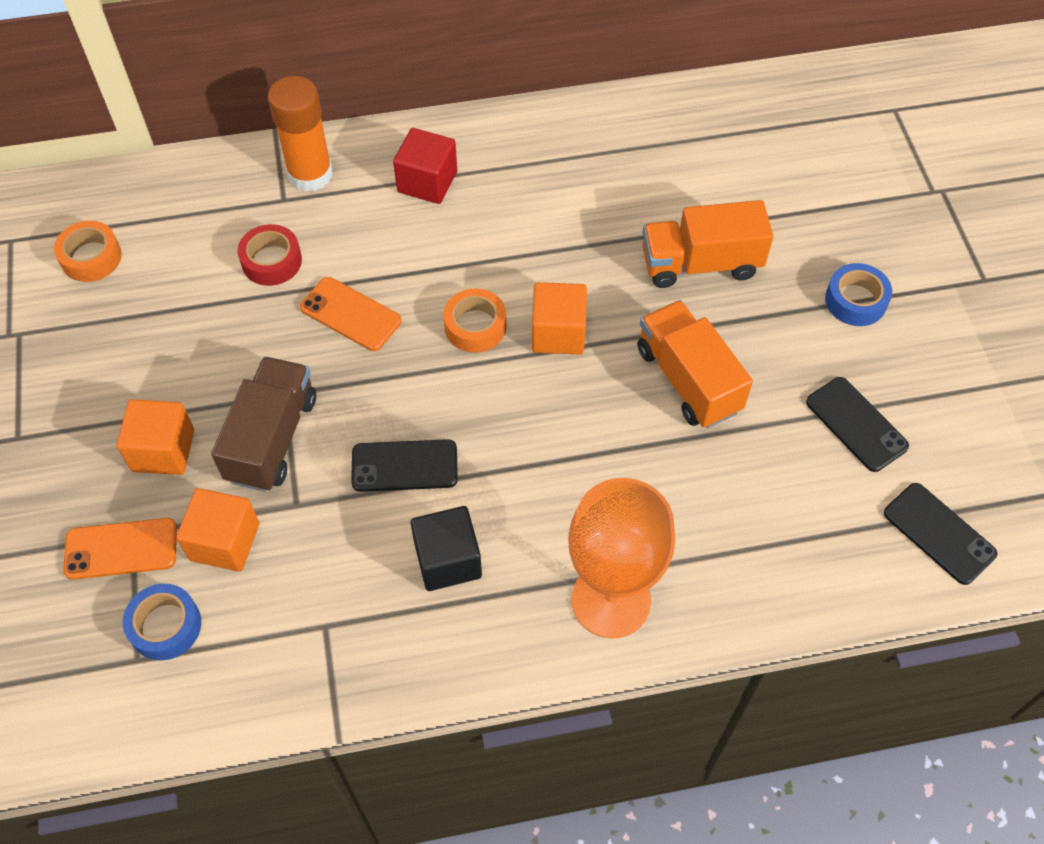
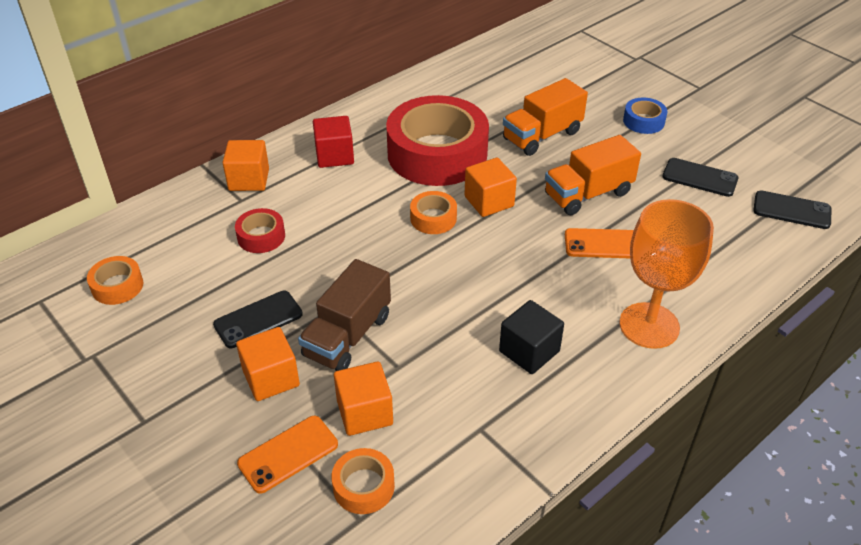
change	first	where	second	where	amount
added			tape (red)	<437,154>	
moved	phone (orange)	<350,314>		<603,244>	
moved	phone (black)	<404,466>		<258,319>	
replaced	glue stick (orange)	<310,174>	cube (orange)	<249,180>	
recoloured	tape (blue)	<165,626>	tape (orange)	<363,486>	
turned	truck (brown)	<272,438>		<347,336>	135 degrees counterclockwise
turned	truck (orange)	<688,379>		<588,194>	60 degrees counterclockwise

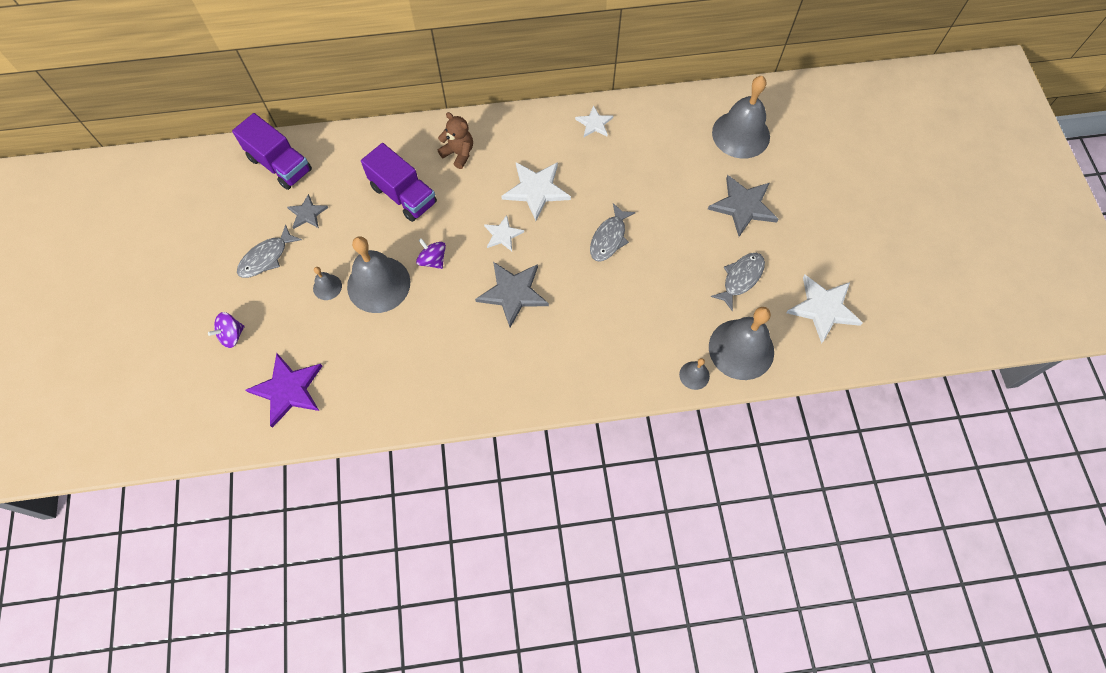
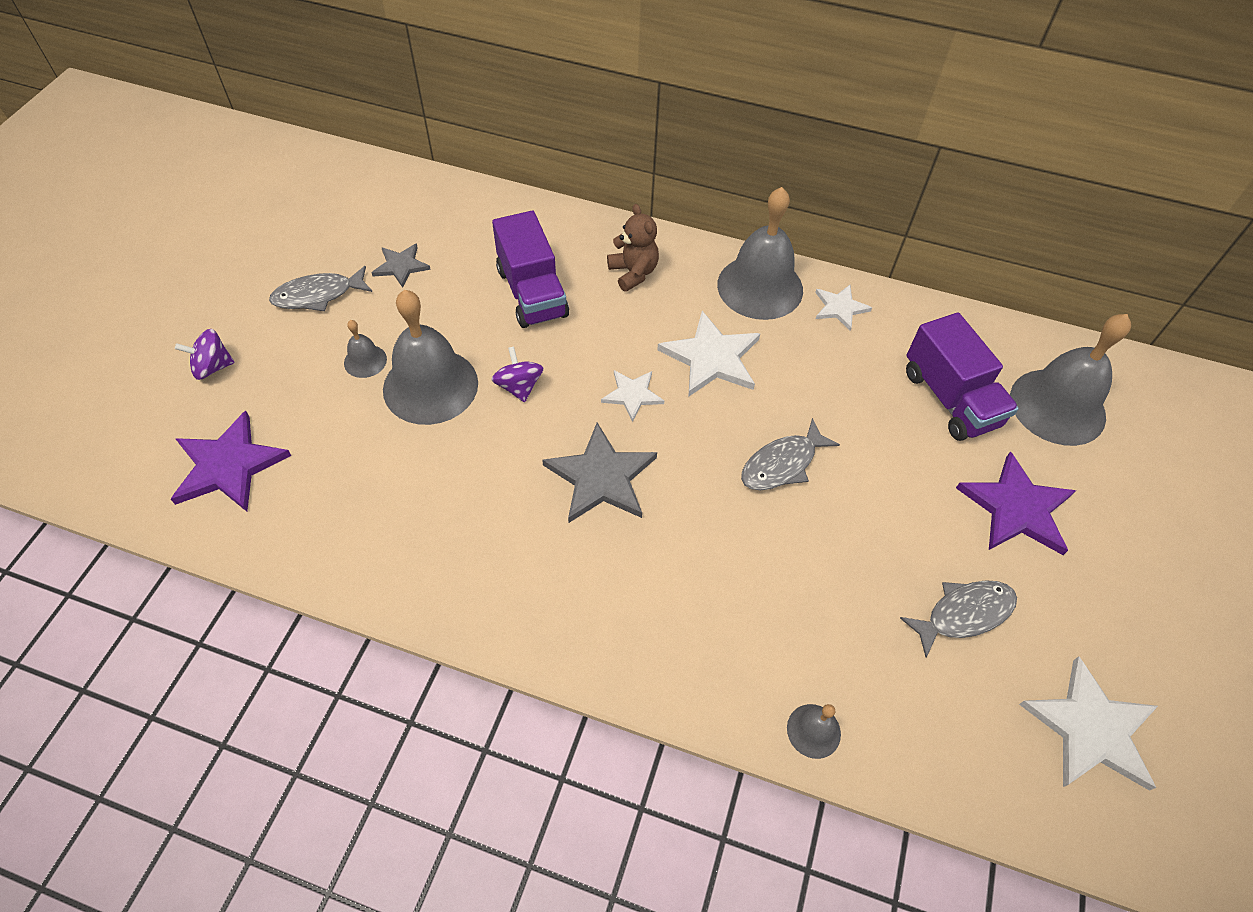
change	first	where	second	where	amount
moved	truck (purple)	<280,164>		<950,398>	
moved	bell (grey)	<741,349>		<760,287>	
recoloured	star (grey)	<743,206>	star (purple)	<1016,508>	

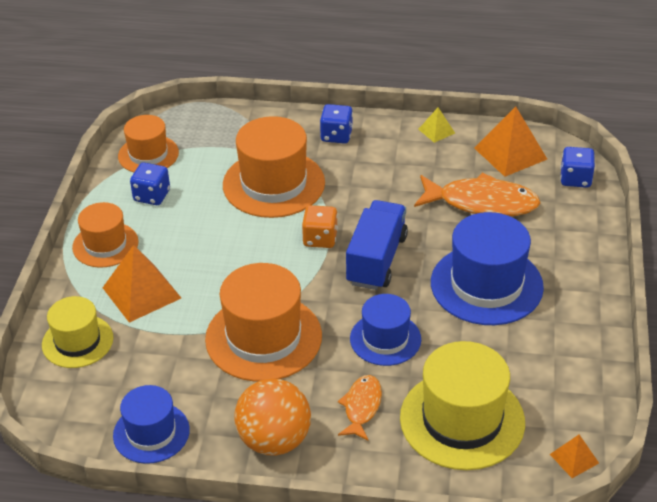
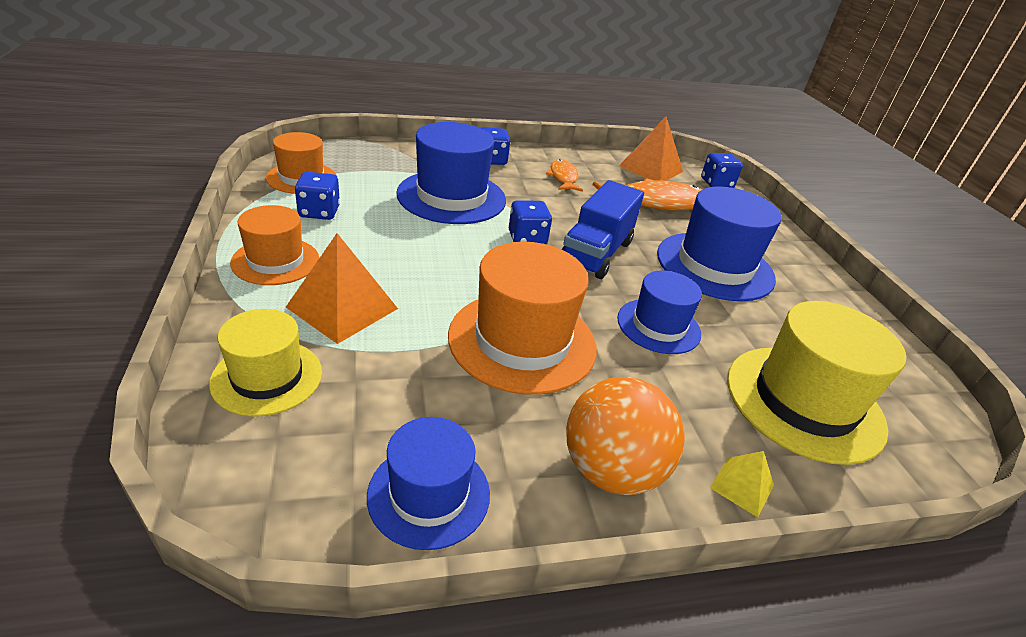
change	first	where	second	where	amount
removed	pyramid (orange)	<574,458>			
moved	fish (orange)	<361,407>		<563,177>	
moved	pyramid (yellow)	<436,131>		<742,486>	
recoloured	hat (orange)	<273,184>	hat (blue)	<451,197>	
recoloured	dice (orange)	<320,238>	dice (blue)	<527,239>	
turned	truck (blue)	<376,260>		<596,253>	150 degrees counterclockwise

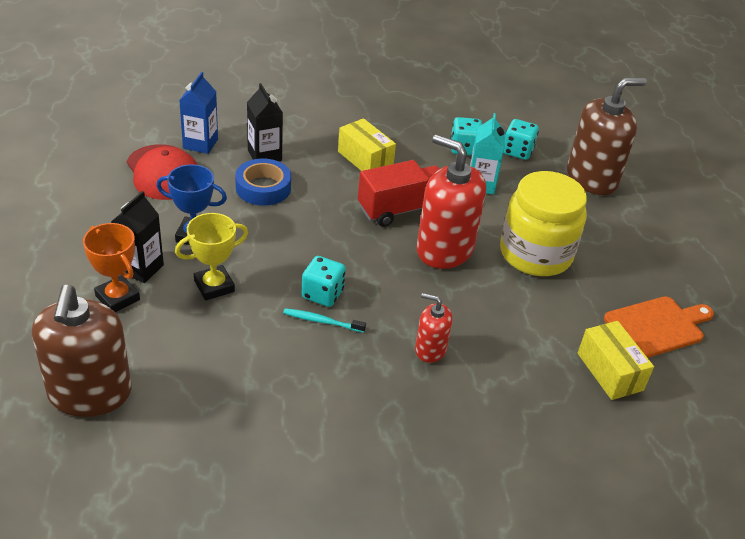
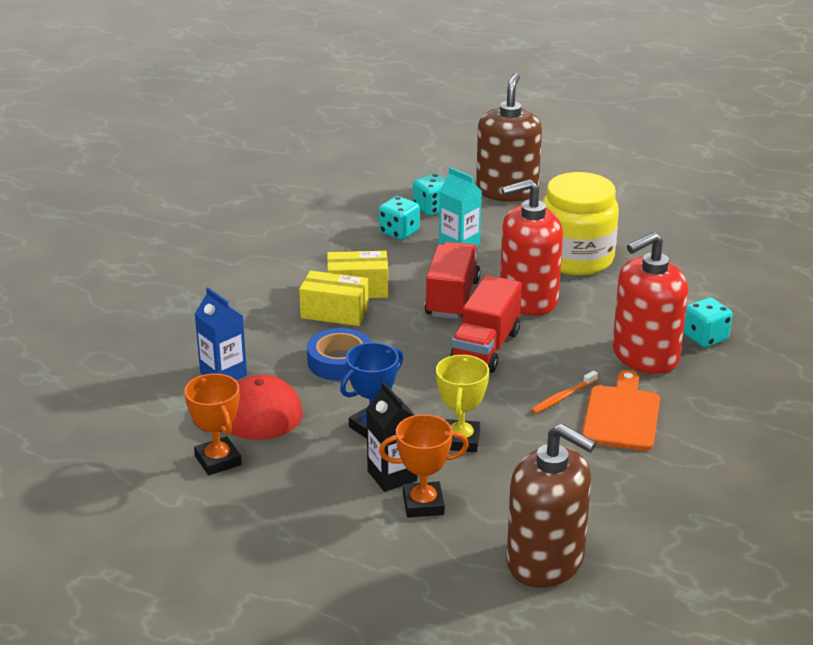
change	first	where	second	where	amount
removed	carton (black)	<264,155>			
added			trophy (orange)	<218,460>	
added			truck (red)	<485,348>	
moved	dice (turquoise)	<322,294>		<705,337>	
moved	box (yellow)	<609,372>		<334,313>	
moved	cutting board (orange)	<657,327>		<622,415>	
recoloured	toothbrush (turquoise)	<322,321>	toothbrush (orange)	<563,397>	
resized	soap dispenser (red)	<430,349>		<645,356>	x1.95

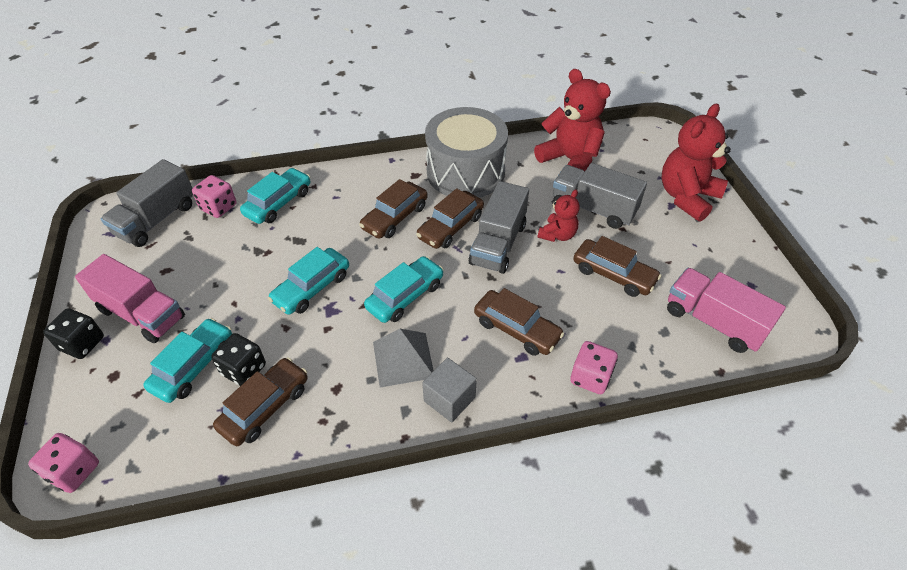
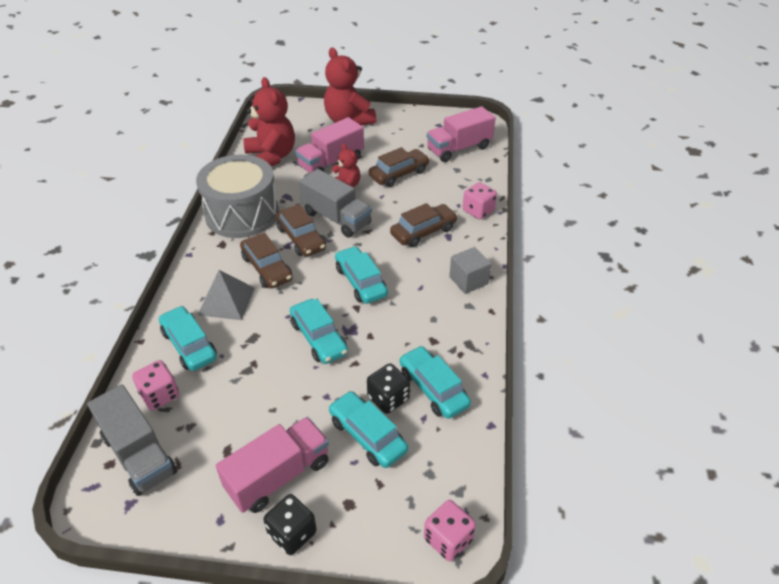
change	first	where	second	where	amount
moved	pyramid (grey)	<403,359>		<226,301>	
recoloured	car (brown)	<265,407>	car (turquoise)	<433,388>	
recoloured	truck (grey)	<593,208>	truck (pink)	<331,162>	
turned	teddy bear (red)	<570,160>		<271,157>	90 degrees clockwise

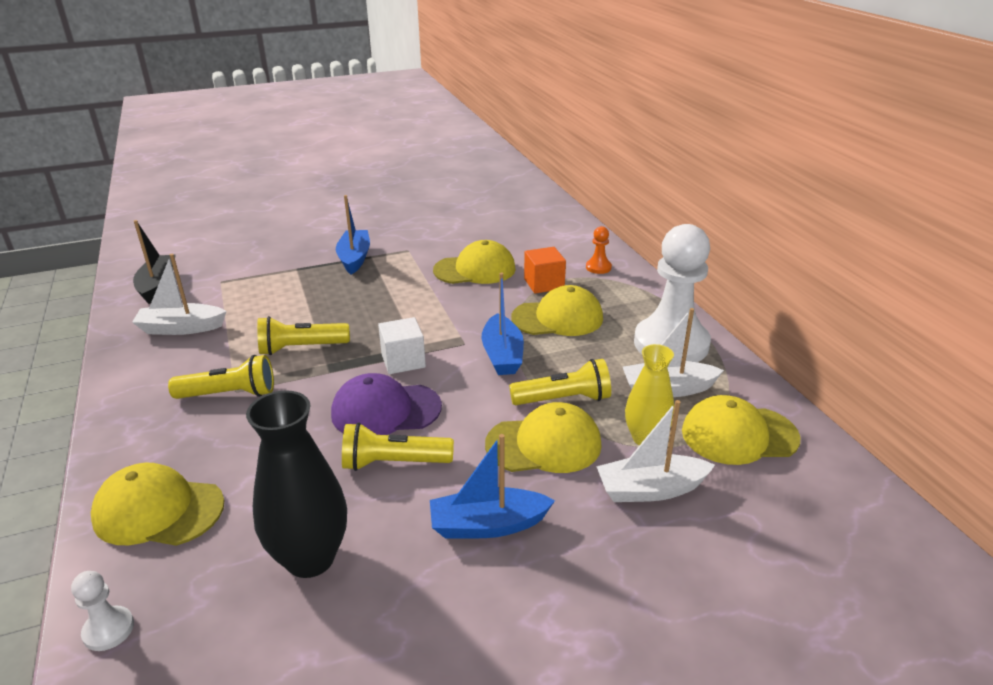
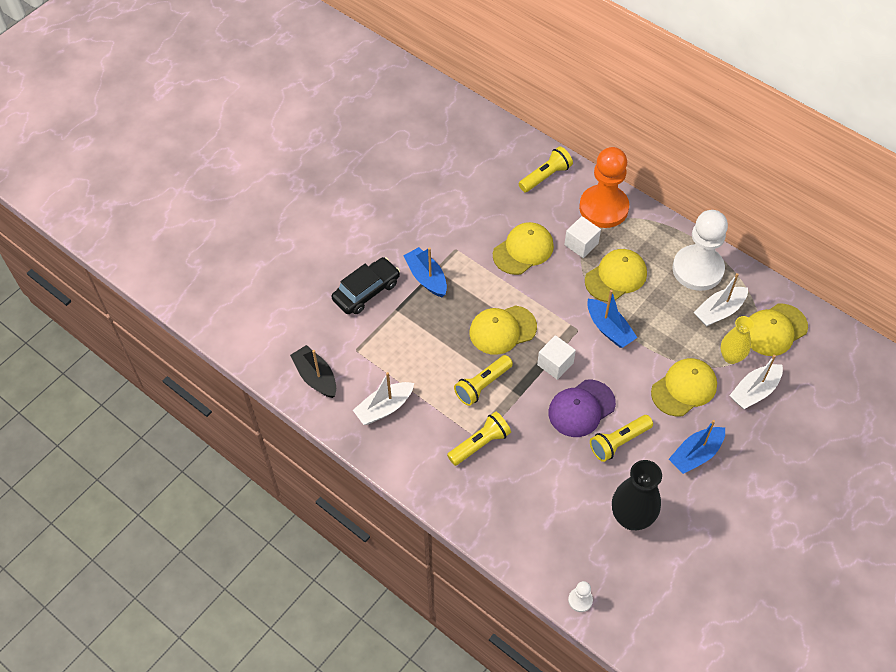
change	first	where	second	where	amount
added			car (black)	<366,291>	
moved	cap (yellow)	<158,510>		<502,330>	
moved	flashlight (yellow)	<564,399>		<546,176>	
recoloured	cube (orange)	<544,284>	cube (white)	<581,244>	
resized	pawn (orange)	<598,267>		<603,208>	x2.45

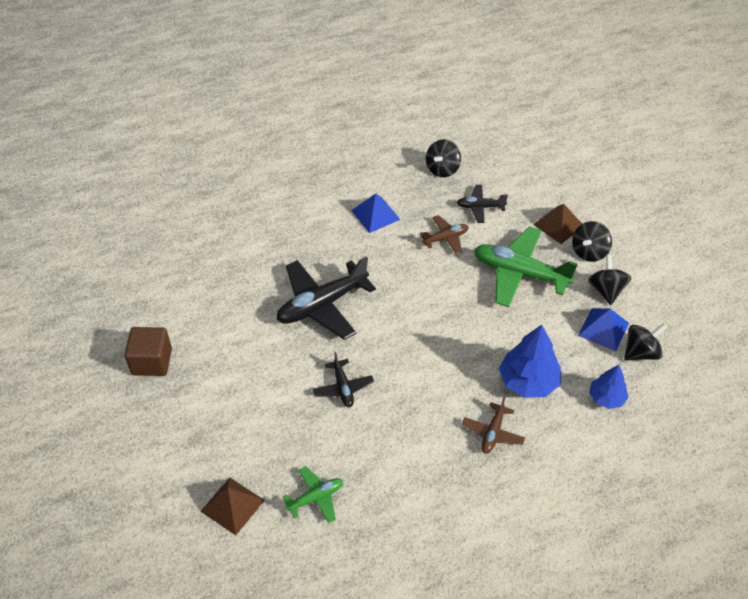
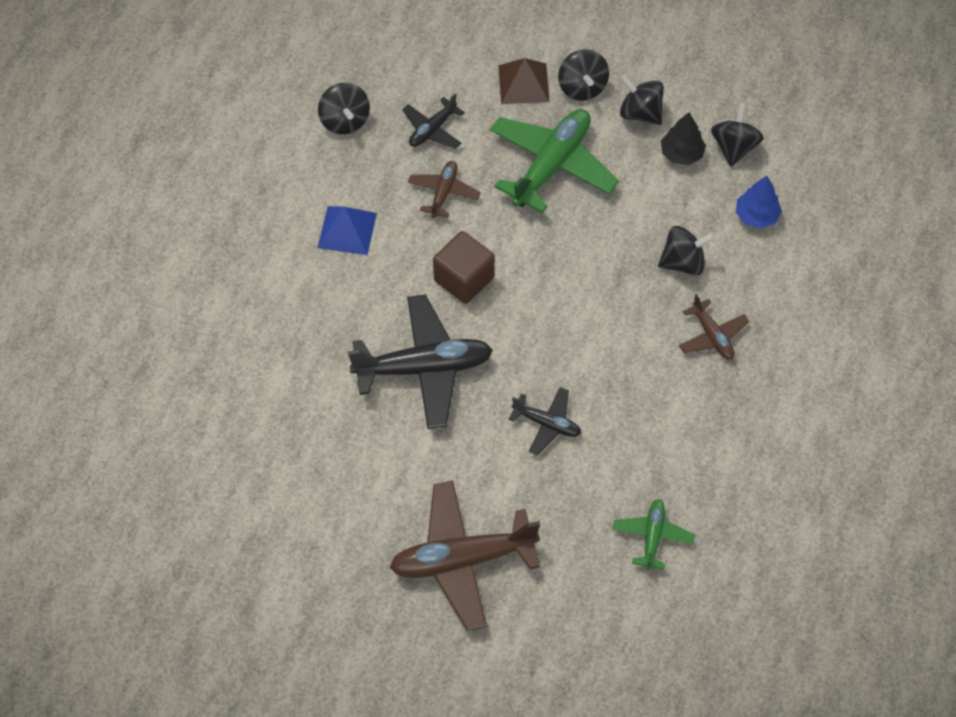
change	first	where	second	where	amount
removed	pyramid (brown)	<232,505>			
added			plane (brown)	<462,560>	
moved	cube (brown)	<152,362>		<464,279>	
replaced	tree (blue)	<528,382>	spinning top (black)	<683,262>	
replaced	pyramid (blue)	<603,329>	tree (black)	<681,154>	
turned	plane (black)	<322,305>		<423,368>	105 degrees counterclockwise
turned	plane (green)	<520,273>		<551,165>	150 degrees clockwise

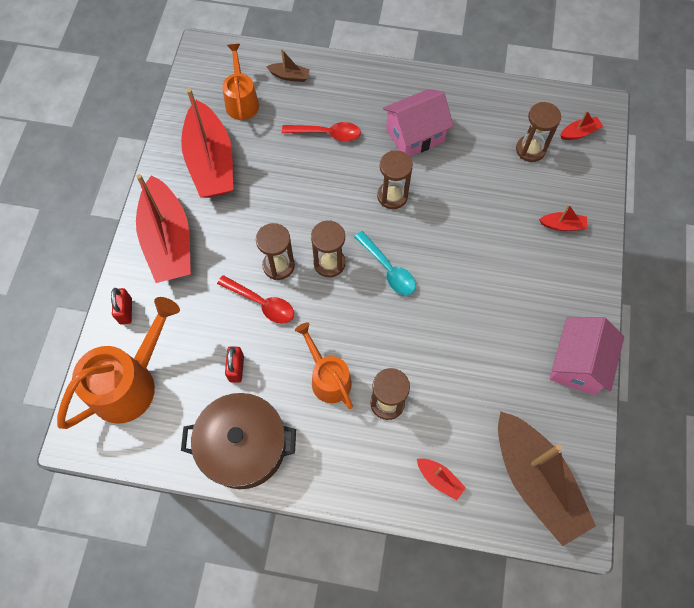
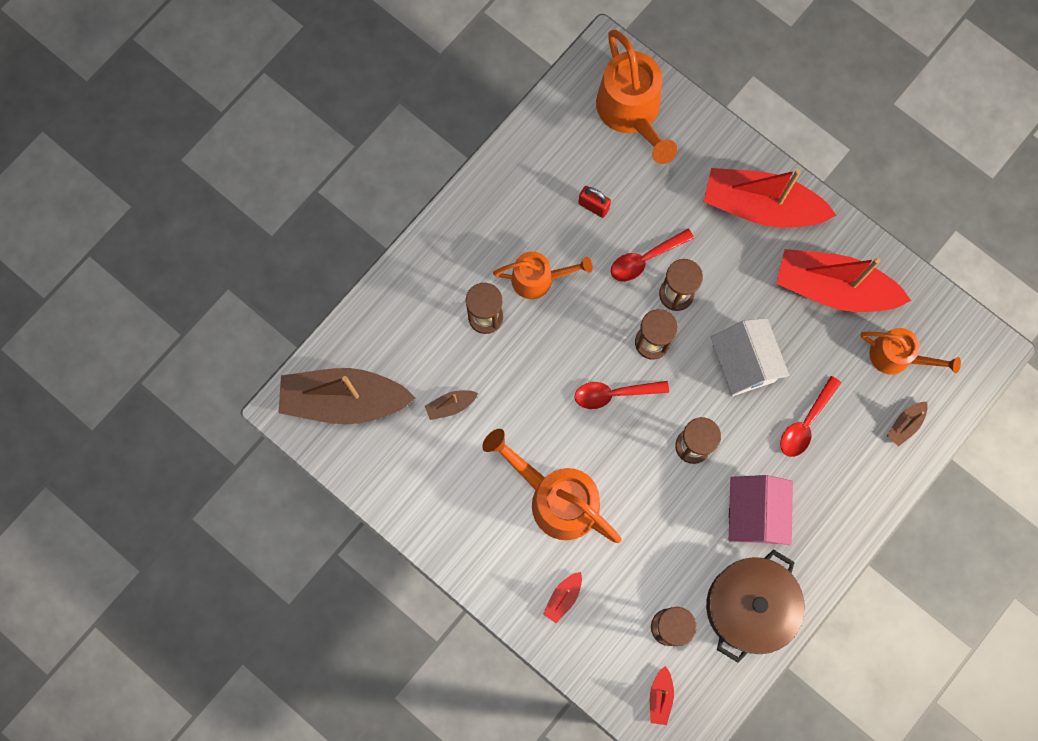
change	first	where	second	where	amount
removed	padlock (red)	<126,311>			
removed	boat (red)	<439,479>			
removed	house (pink)	<577,364>			
added			boat (brown)	<451,405>	
added			watering can (orange)	<555,498>	
added			house (white)	<743,363>	
moved	pot (brown)	<243,446>		<749,606>	
recoloured	spoon (turquoise)	<388,269>	spoon (red)	<614,394>	

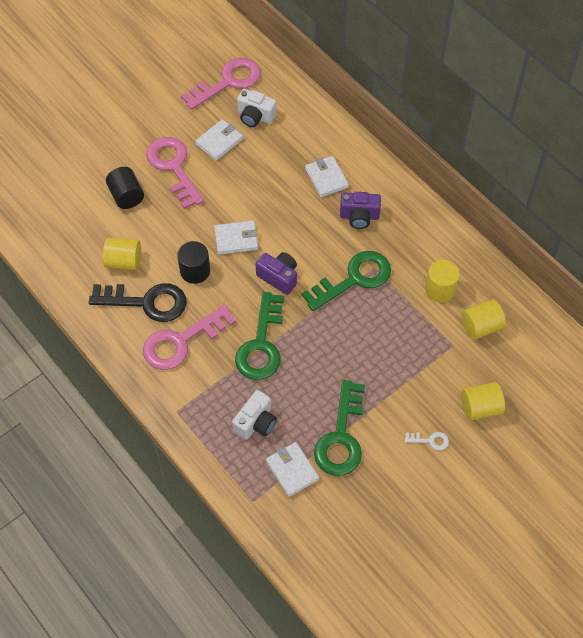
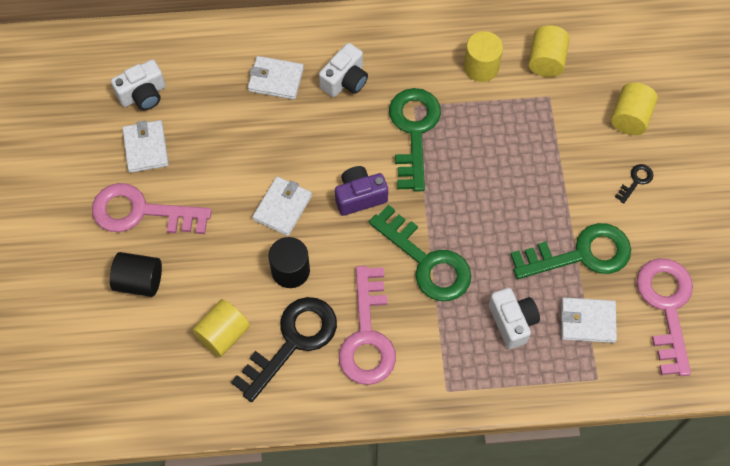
change	first	where	second	where	amount
moved	key (pink)	<228,82>		<666,307>	
recoloured	camera (purple)	<359,216>	camera (white)	<345,80>	
recoloured	key (white)	<430,440>	key (black)	<636,181>	
turned	key (green)	<341,437>		<580,254>	60 degrees counterclockwise

